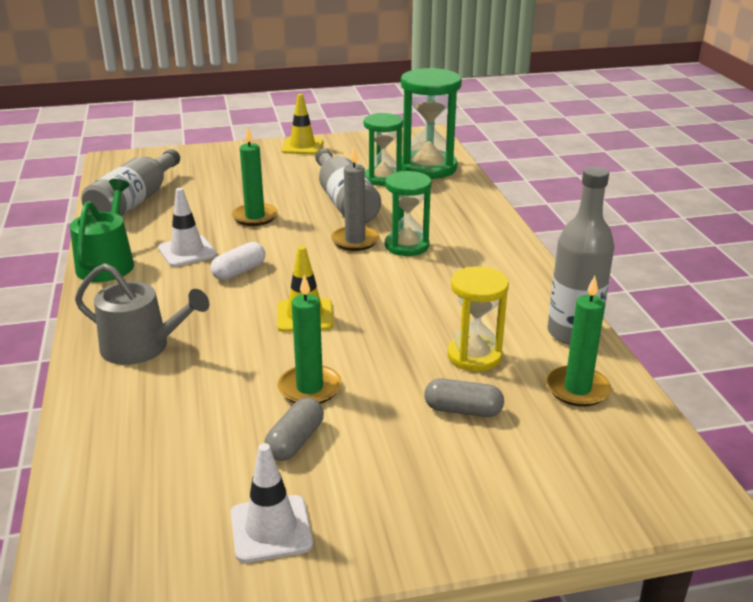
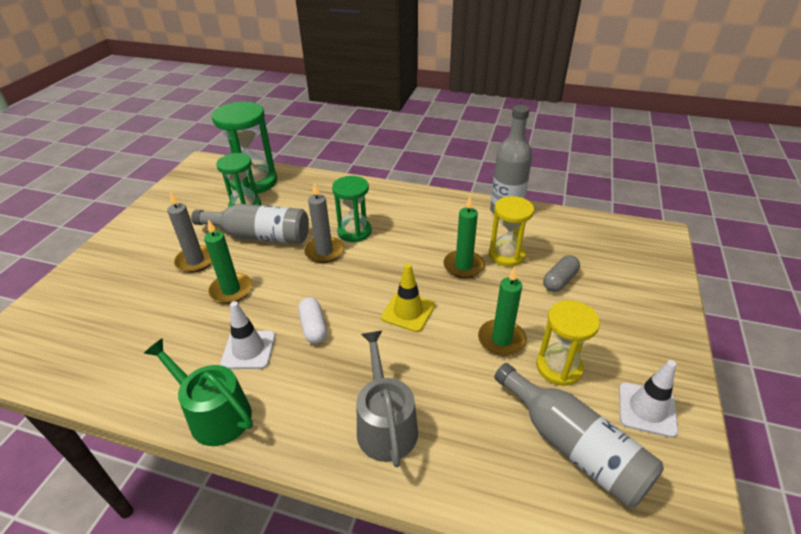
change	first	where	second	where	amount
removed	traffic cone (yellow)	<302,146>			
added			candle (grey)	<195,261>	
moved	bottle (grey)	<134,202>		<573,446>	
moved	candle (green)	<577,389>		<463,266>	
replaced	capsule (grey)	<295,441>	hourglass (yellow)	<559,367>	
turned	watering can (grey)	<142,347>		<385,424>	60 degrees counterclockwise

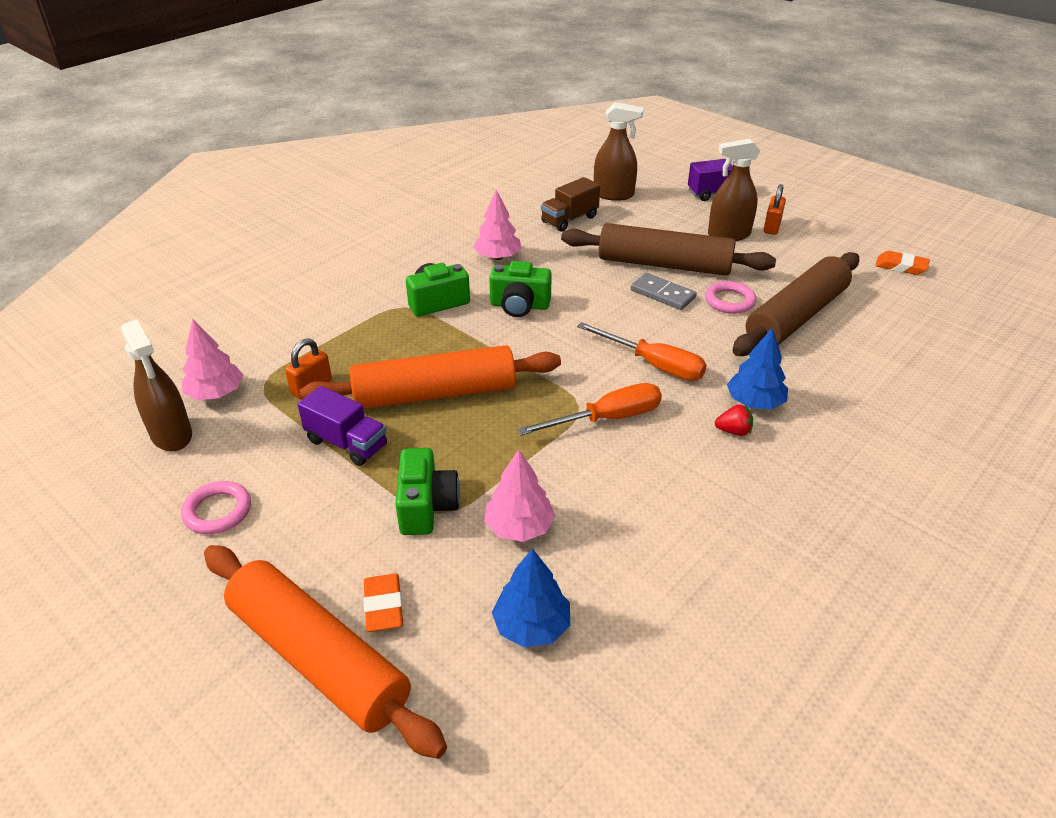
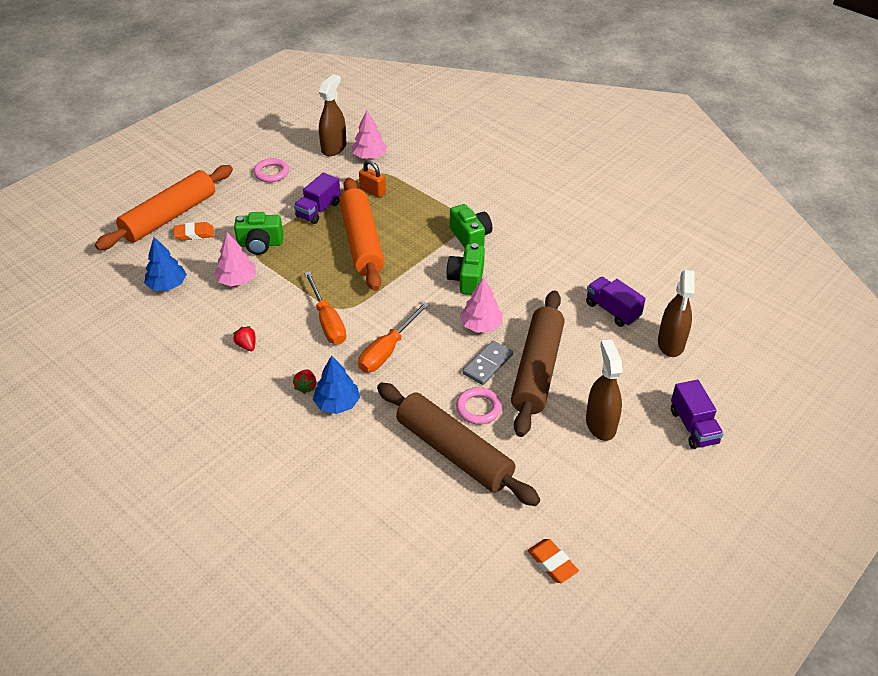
change	first	where	second	where	amount
removed	padlock (orange)	<772,227>			
added			strawberry (red)	<247,345>	
moved	tree (pink)	<498,257>		<481,325>	
recoloured	truck (brown)	<569,219>	truck (purple)	<612,310>	
turned	spray bottle (brown)	<171,435>		<334,148>	150 degrees clockwise
turned	eraser (orange)	<901,266>		<552,563>	60 degrees counterclockwise

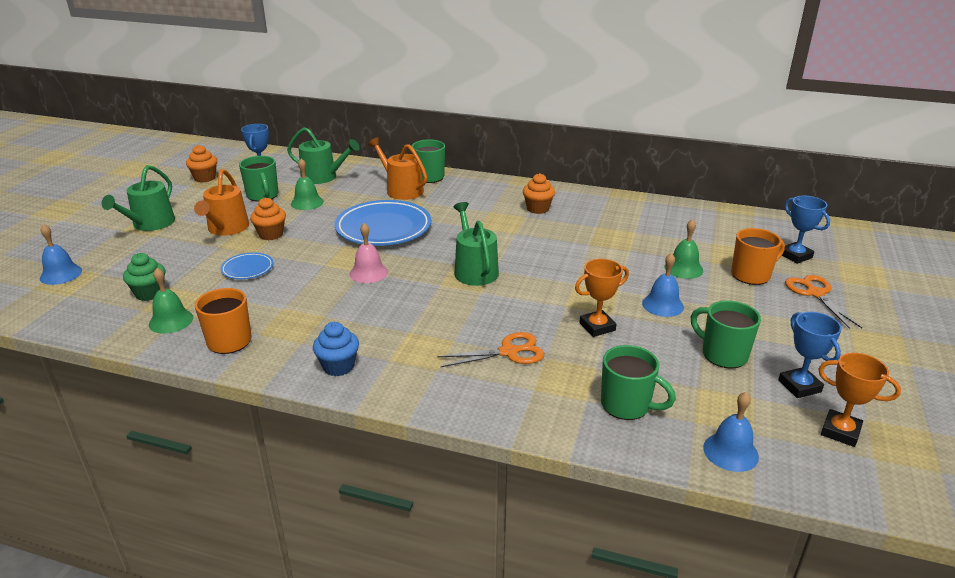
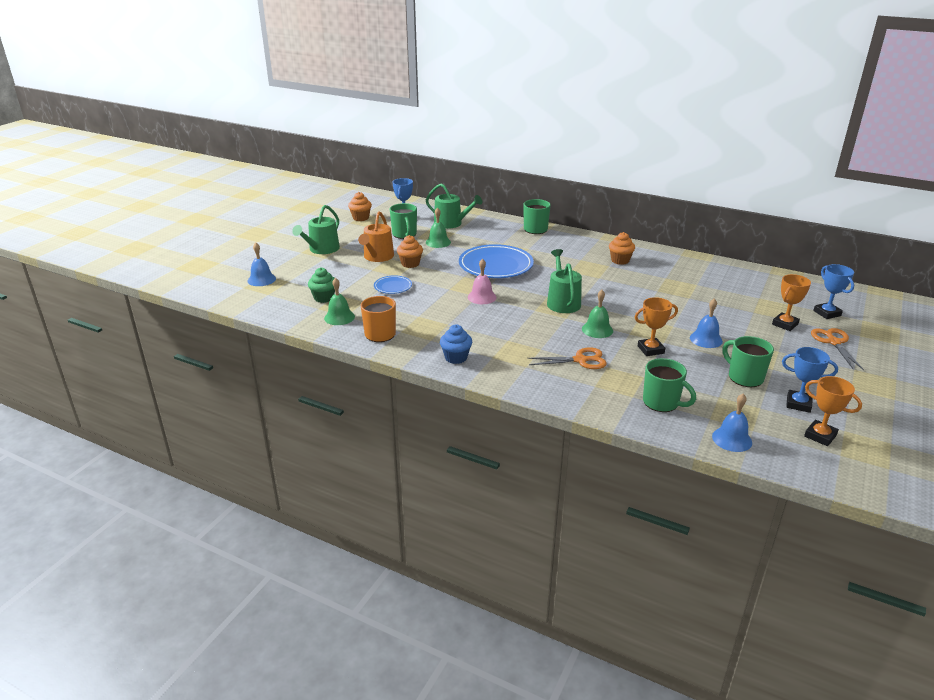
change	first	where	second	where	amount
removed	watering can (orange)	<401,190>			
moved	bell (green)	<683,268>		<597,330>	
replaced	mug (orange)	<751,275>	trophy (orange)	<785,324>	
turned	trophy (blue)	<799,386>		<798,404>	60 degrees counterclockwise

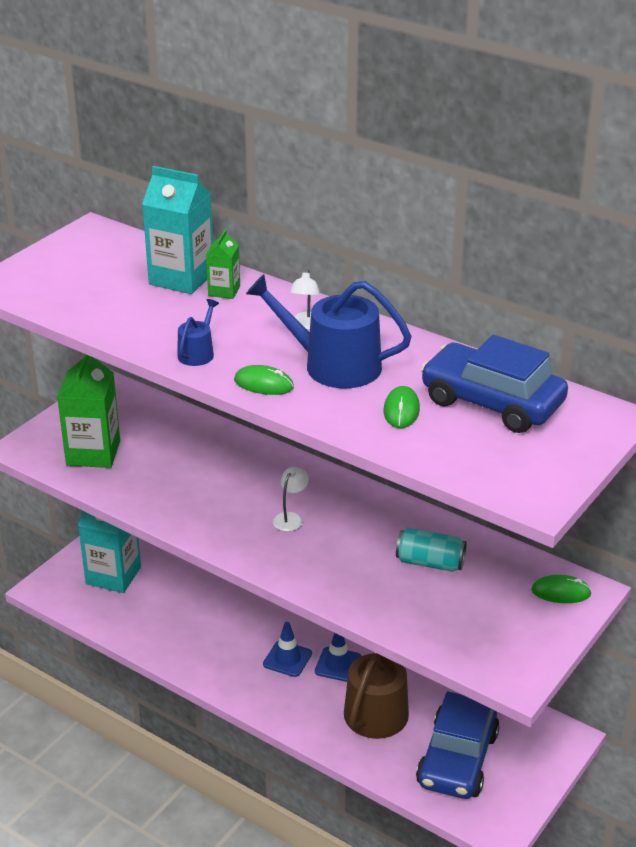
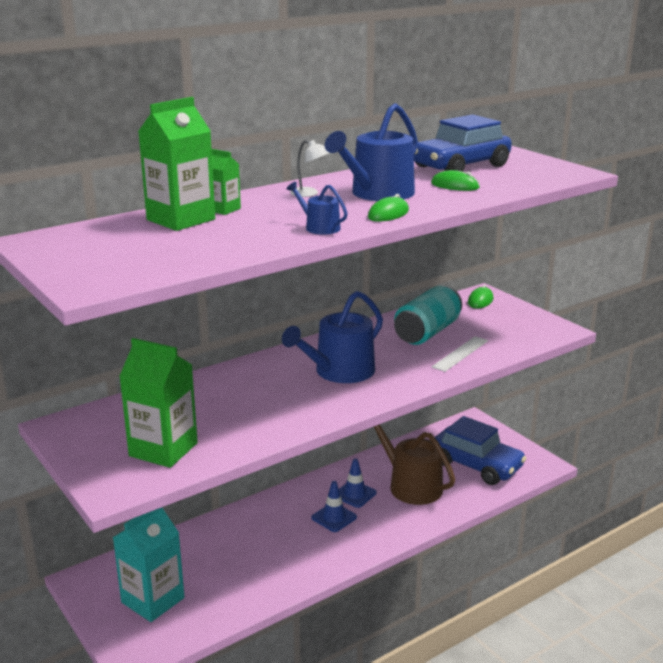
change	first	where	second	where	amount
added			ruler (white)	<460,353>	
replaced	lamp (white)	<290,518>	watering can (blue)	<339,372>	
recoloured	carton (turquoise)	<181,278>	carton (green)	<181,219>	
resized	can (turquoise)	<430,563>		<427,332>	x1.50

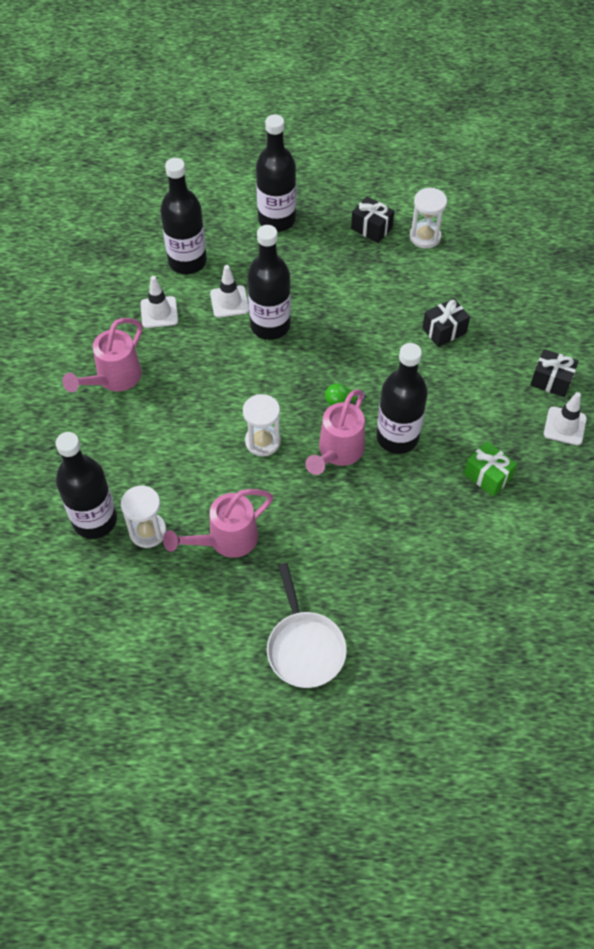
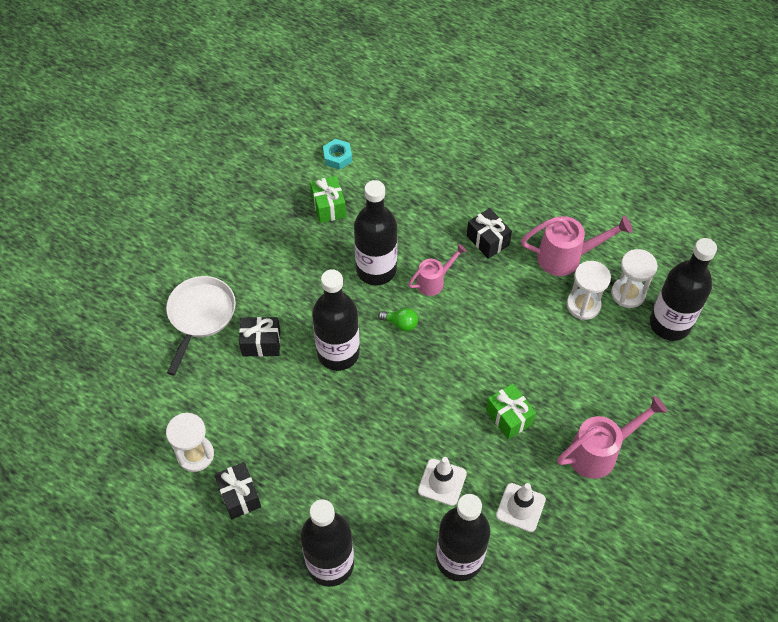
change	first	where	second	where	amount
removed	traffic cone (white)	<565,426>			
added			nut (turquoise)	<337,157>	
added			gift (green)	<509,417>	
moved	hourglass (white)	<263,441>		<583,305>	
moved	bottle (black)	<270,325>		<338,353>	
moved	pan (white)	<304,647>		<200,315>	
moved	gift (black)	<551,380>		<487,240>	
resized	watering can (pink)	<337,453>		<434,281>	x0.63

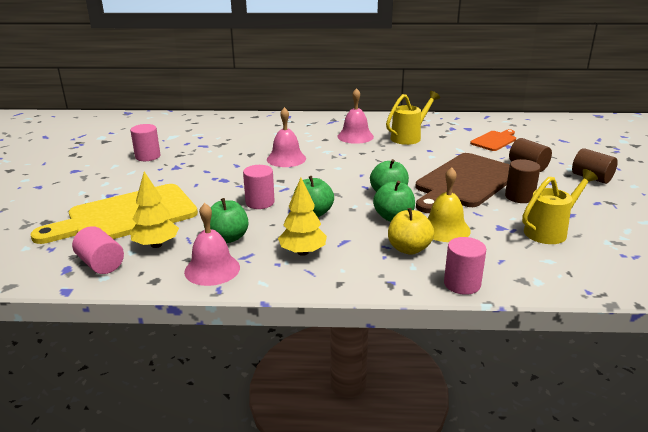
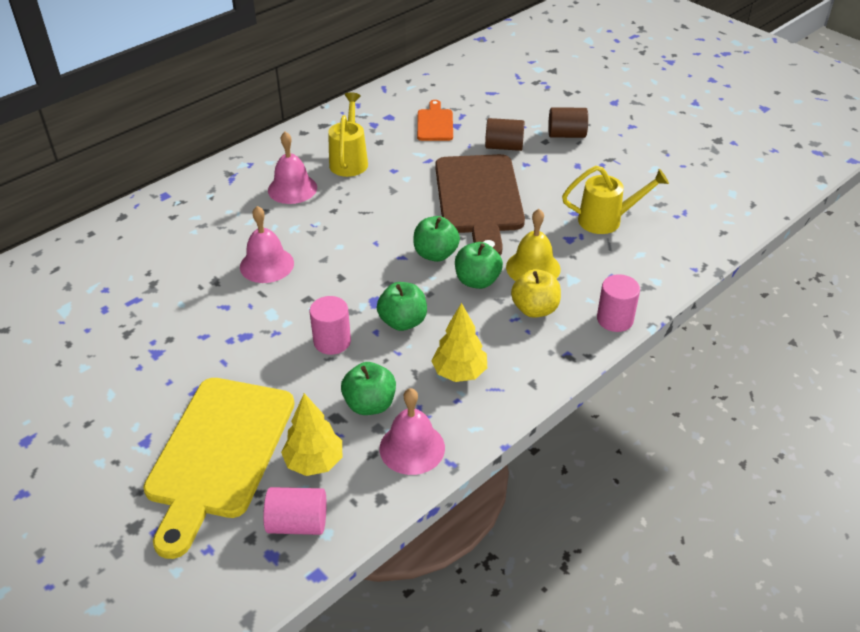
change	first	where	second	where	amount
removed	cylinder (pink)	<148,156>			
removed	cylinder (brown)	<519,197>			
turned	watering can (yellow)	<550,231>		<606,220>	75 degrees clockwise

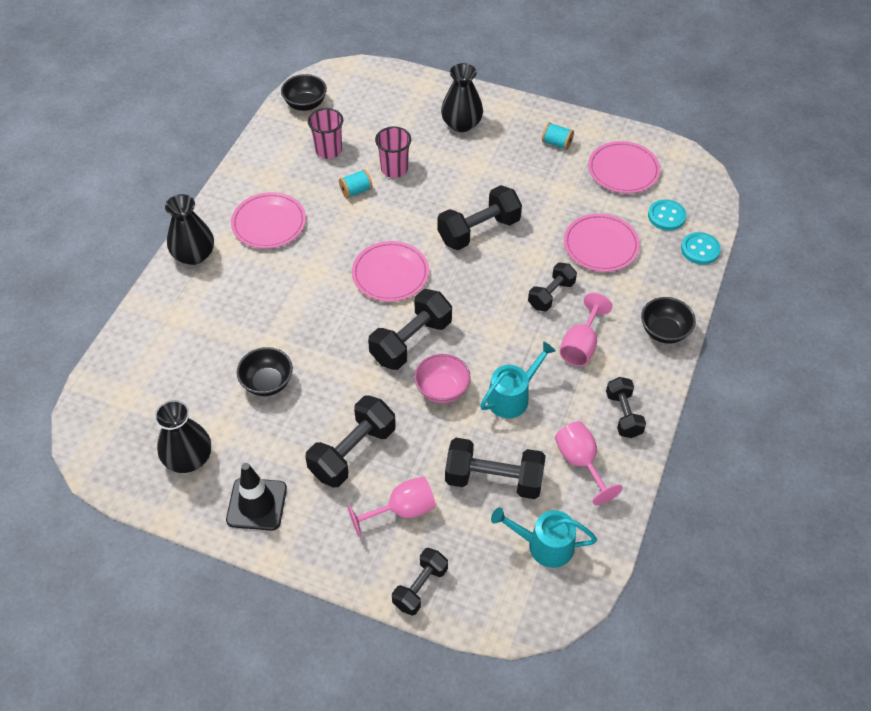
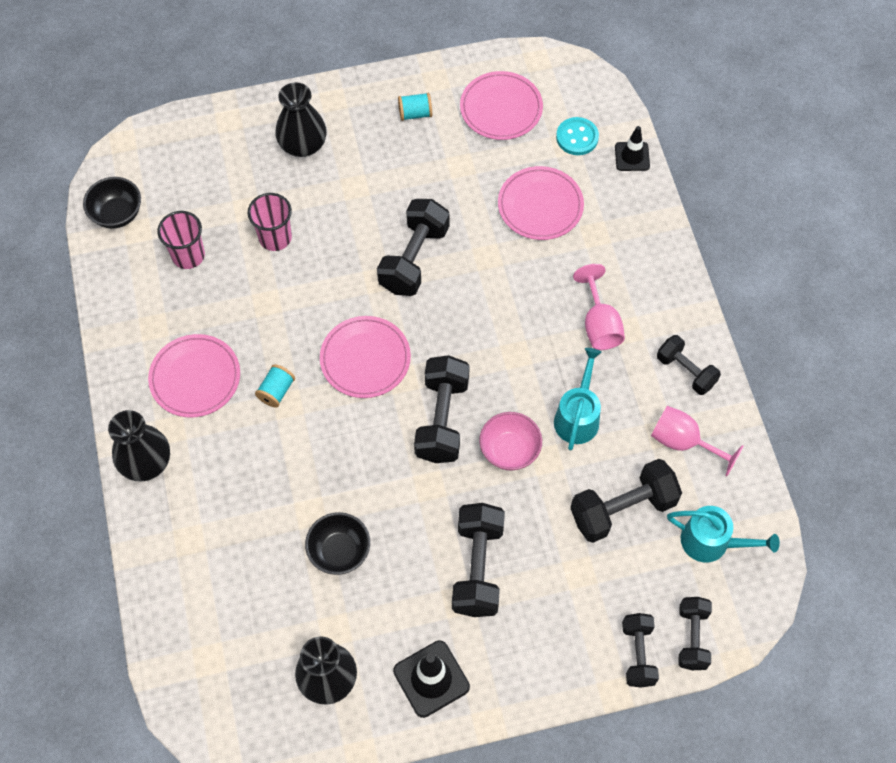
change	first	where	second	where	amount
removed	goblet (pink)	<402,510>			
removed	bowl (black)	<664,331>			
moved	spool (turquoise)	<356,191>		<276,391>	
moved	dumbbell (black)	<551,294>		<692,637>	
replaced	button (turquoise)	<700,249>	traffic cone (black)	<632,156>	
turned	watering can (turquoise)	<544,545>		<711,542>	135 degrees counterclockwise

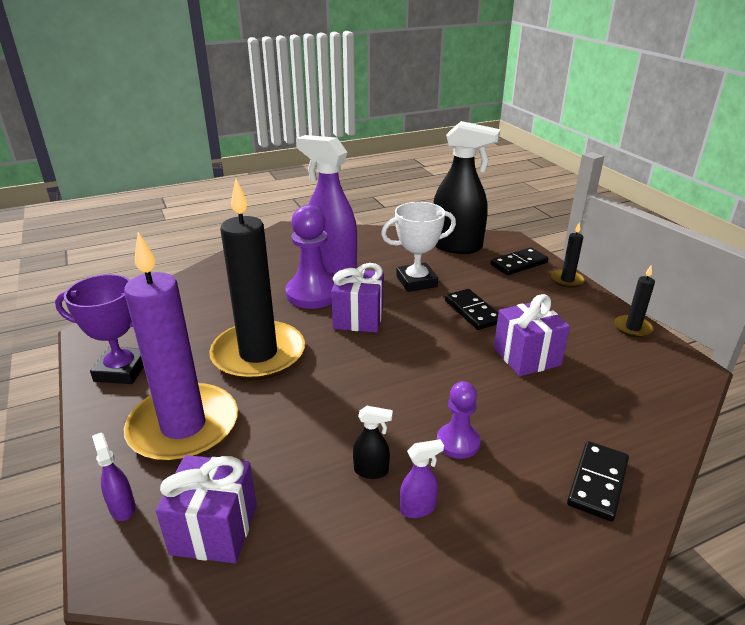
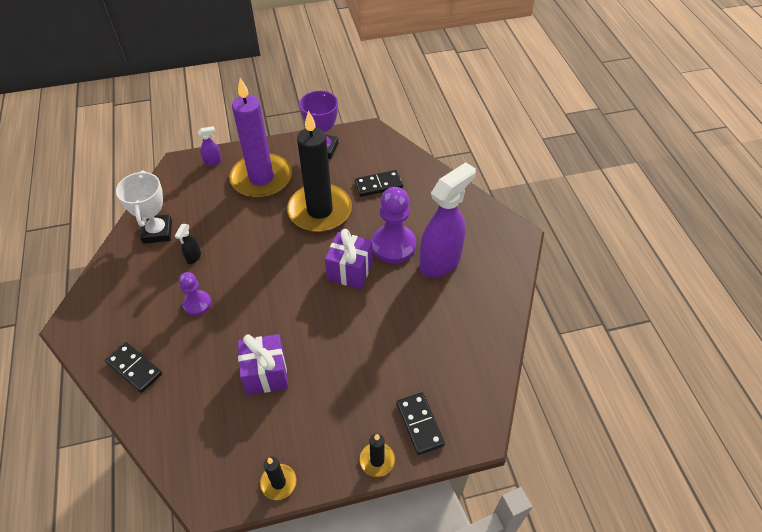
change	first	where	second	where	amount
removed	gift (purple)	<214,529>			
removed	spray bottle (purple)	<418,508>			
removed	spray bottle (black)	<457,246>			
moved	trophy (white)	<416,281>		<157,232>	
moved	domino (black)	<472,311>		<378,185>	

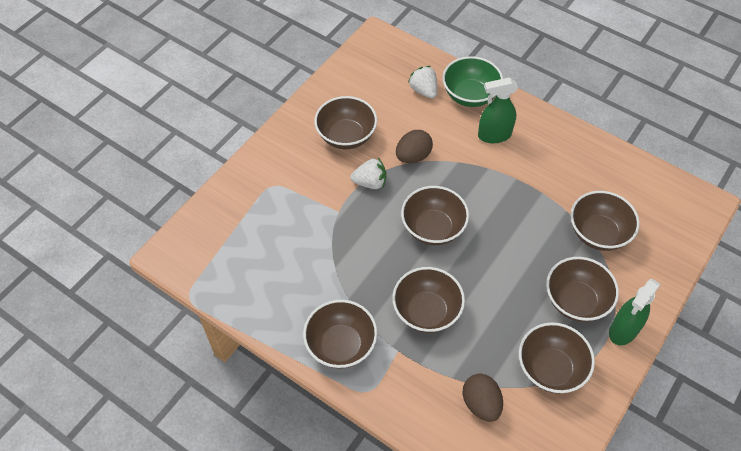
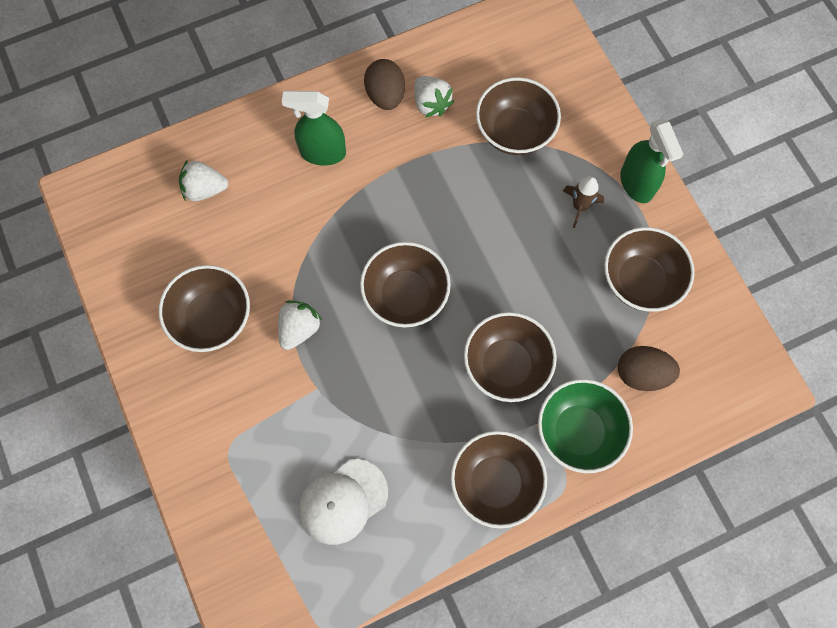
change	first	where	second	where	amount
added			cap (white)	<343,501>	
added			strawberry (white)	<431,104>	
moved	egg (brown)	<413,156>		<385,95>	
moved	bowl (green)	<470,95>		<578,432>	
replaced	bowl (brown)	<576,301>	rocket (brown)	<579,206>	
turned	spray bottle (green)	<494,135>		<322,153>	75 degrees clockwise

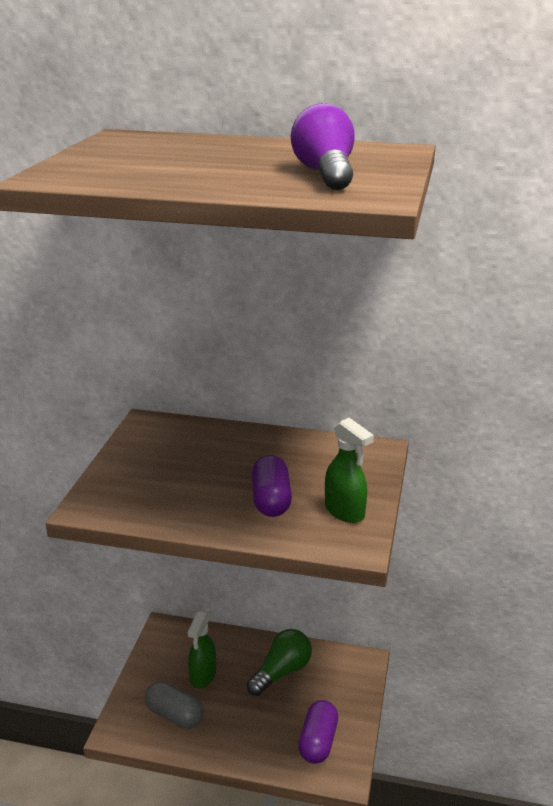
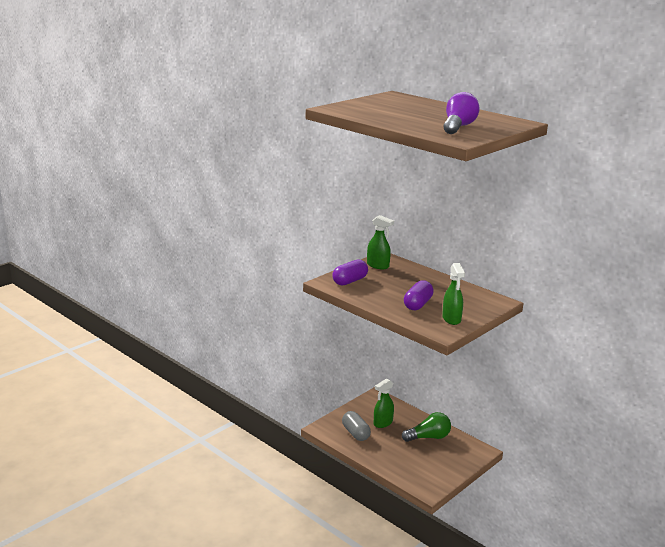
change	first	where	second	where	amount
added			spray bottle (green)	<378,266>	
moved	capsule (purple)	<318,741>		<350,281>	

